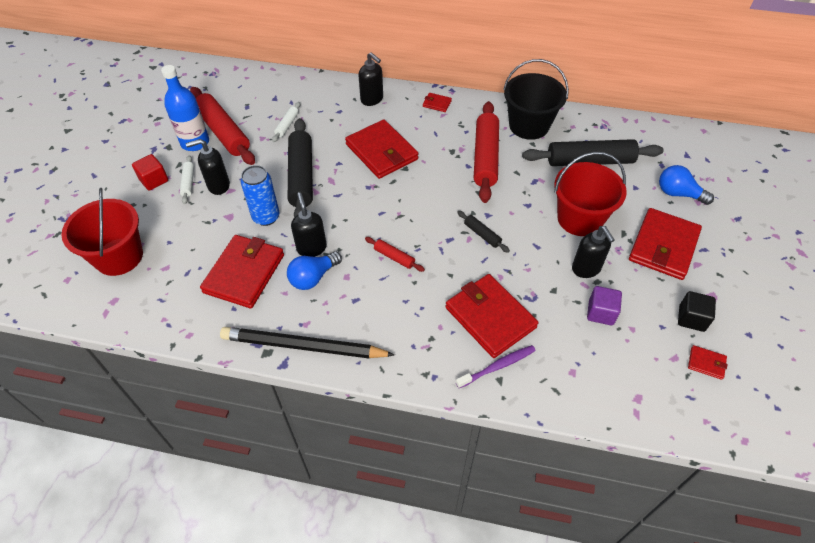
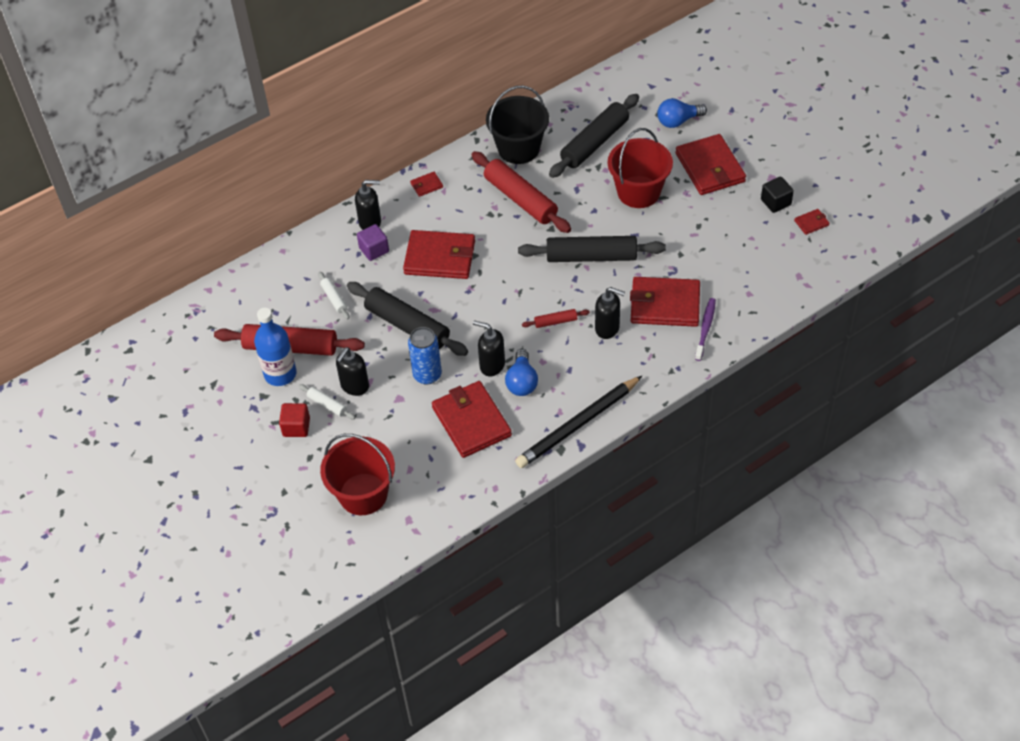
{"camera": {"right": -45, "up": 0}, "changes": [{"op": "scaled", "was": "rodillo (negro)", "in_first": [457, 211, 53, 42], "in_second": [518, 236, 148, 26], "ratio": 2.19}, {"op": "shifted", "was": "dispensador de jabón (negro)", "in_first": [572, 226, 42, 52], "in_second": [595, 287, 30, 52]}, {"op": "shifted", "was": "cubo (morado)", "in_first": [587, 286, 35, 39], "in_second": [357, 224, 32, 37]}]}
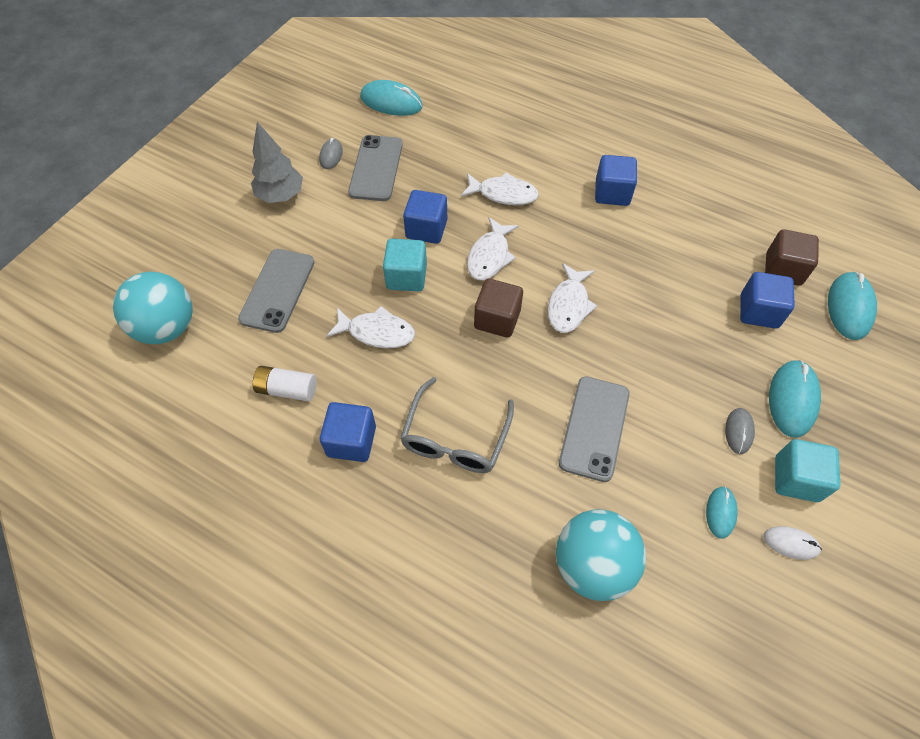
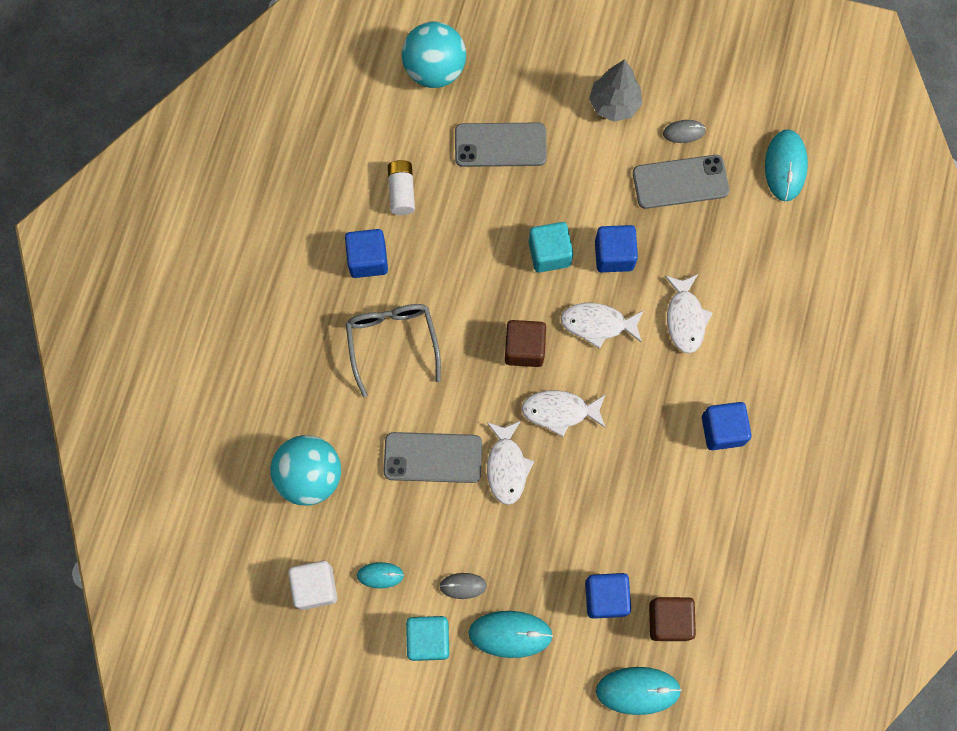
{"camera": {"right": 75, "up": 15}, "changes": [{"op": "shifted", "was": "pez (blanco)", "in_first": [326, 306, 89, 42], "in_second": [487, 421, 47, 84]}, {"op": "rotated", "was": "gafas (gris)", "in_first": [400, 377, 114, 96], "in_second": [346, 304, 95, 93], "clockwise": 75}, {"op": "gone", "was": "ratón (blanco)", "in_first": [763, 526, 59, 34]}, {"op": "new", "now": "cubo (blanco)", "in_second": [288, 561, 49, 49]}]}
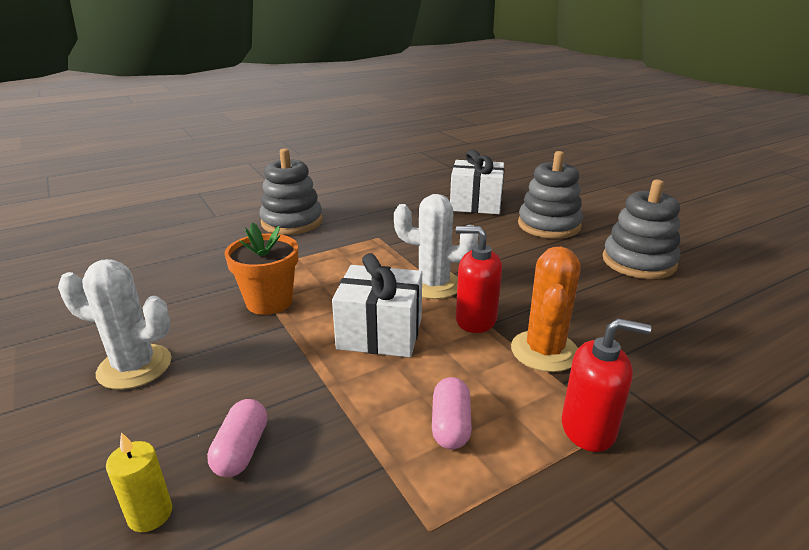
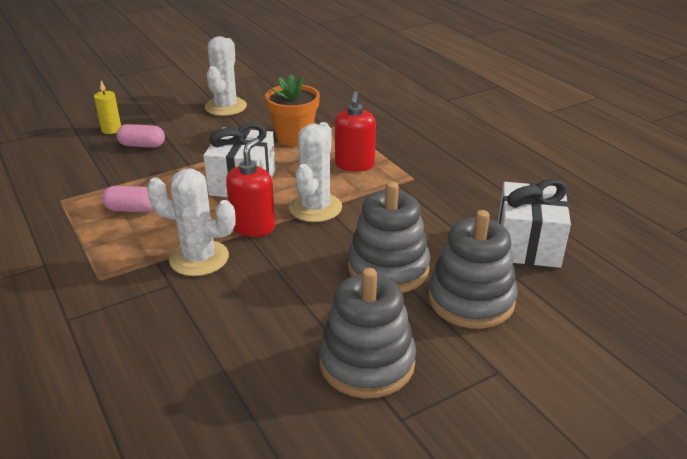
{"camera": {"right": 90, "up": 5}, "changes": [{"op": "shifted", "was": "juguete apilable (gris)", "in_first": [260, 148, 63, 87], "in_second": [348, 181, 82, 112]}, {"op": "repainted", "was": "cactus (naranja)", "now": "cactus (blanco)", "in_first": [511, 247, 70, 125], "in_second": [147, 168, 89, 108]}, {"op": "shifted", "was": "dispensador de jabón (rojo)", "in_first": [562, 318, 89, 134], "in_second": [335, 91, 41, 81]}]}
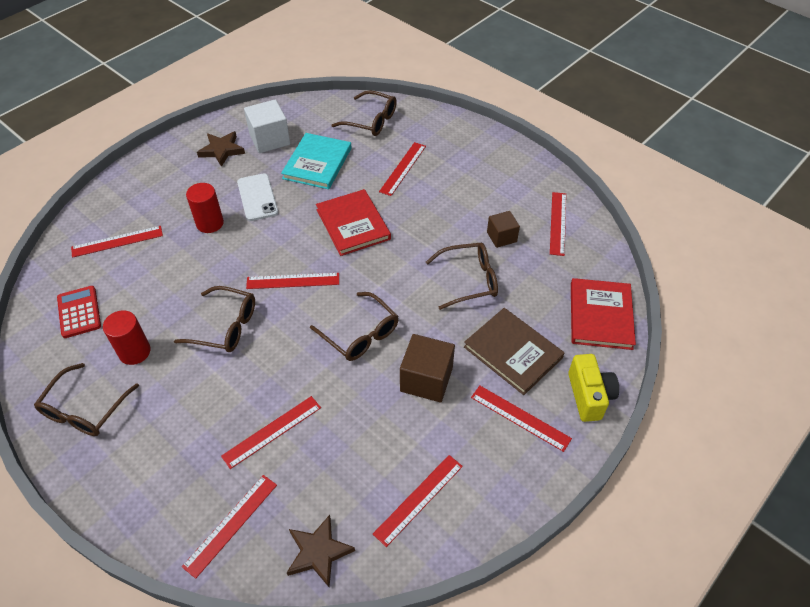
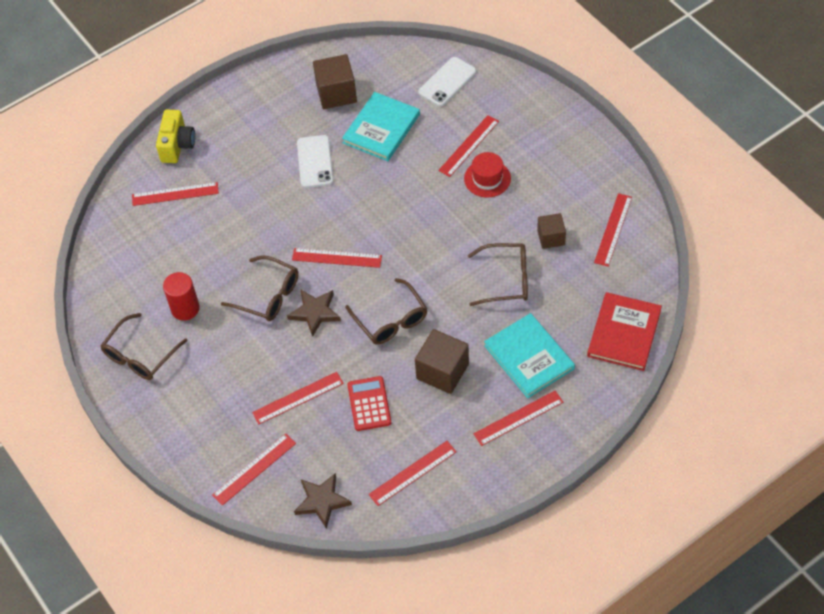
{"camera": {"right": 15, "up": 5}, "changes": [{"op": "shifted", "was": "calculadora (rojo)", "in_first": [57, 286, 44, 52], "in_second": [347, 376, 44, 55]}, {"op": "gone", "was": "cilindro (rojo)", "in_first": [186, 183, 38, 50]}, {"op": "shifted", "was": "estrella (marrón)", "in_first": [197, 131, 48, 36], "in_second": [287, 289, 54, 48]}, {"op": "repainted", "was": "cubo (blanco)", "now": "cubo (marrón)", "in_first": [244, 99, 46, 54], "in_second": [313, 54, 44, 55]}, {"op": "gone", "was": "libro (rojo)", "in_first": [316, 189, 75, 67]}, {"op": "swapped", "was": "gafas (marrón)", "now": "móvil (blanco)", "in_first": [331, 90, 66, 46], "in_second": [418, 57, 58, 50]}, {"op": "repainted", "was": "libro (marrón)", "now": "libro (turquesa)", "in_first": [464, 308, 100, 87], "in_second": [484, 313, 91, 85]}, {"op": "rotated", "was": "regla (rojo)", "in_first": [471, 386, 101, 66], "in_second": [473, 391, 90, 55], "clockwise": -75}, {"op": "shifted", "was": "cámara (amarillo)", "in_first": [568, 354, 51, 68], "in_second": [156, 110, 39, 53]}, {"op": "new", "now": "sombrero (rojo)", "in_second": [464, 152, 47, 46]}]}
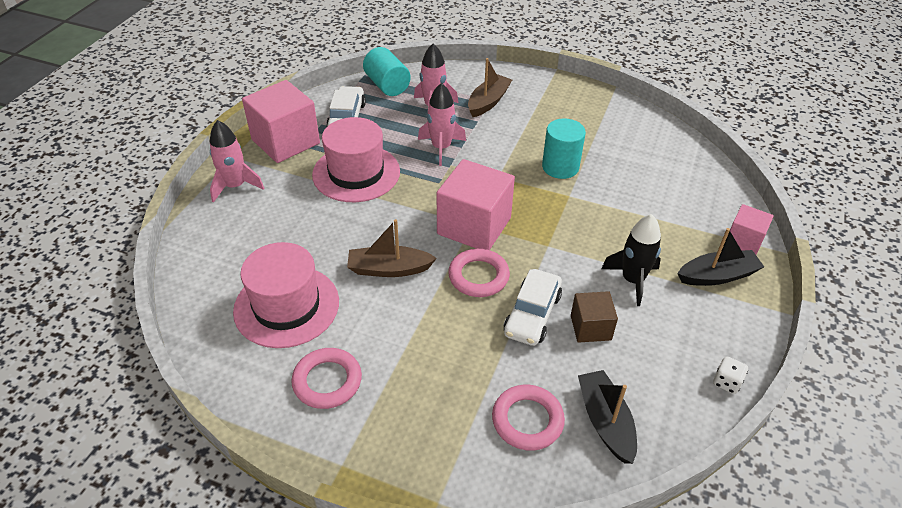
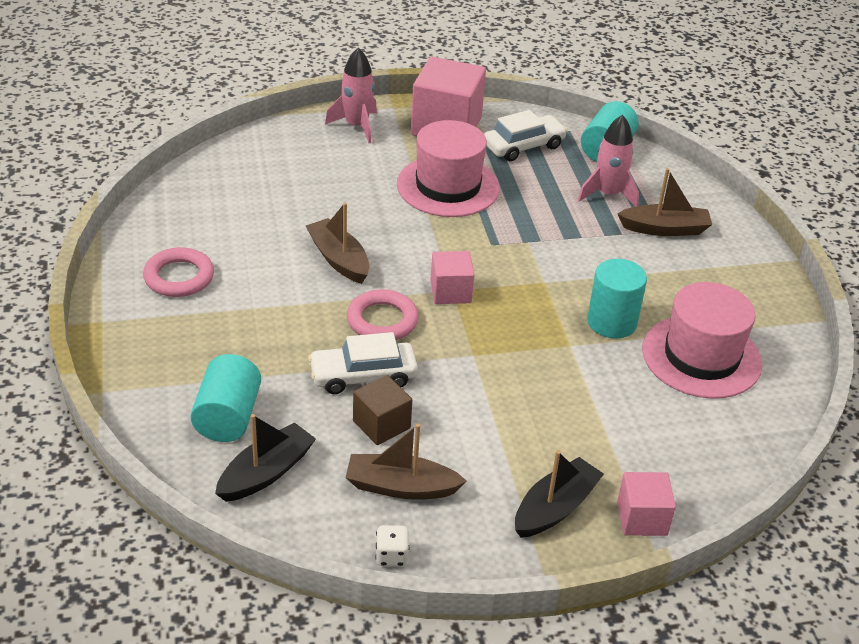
{"camera": {"right": 55, "up": -5}, "changes": [{"op": "shifted", "was": "sombrero (rosa)", "in_first": [233, 242, 106, 106], "in_second": [642, 282, 120, 117]}, {"op": "gone", "was": "cohete (rosa)", "in_first": [418, 83, 48, 83]}, {"op": "scaled", "was": "cubo (rosa)", "in_first": [437, 159, 78, 91], "in_second": [430, 251, 44, 53], "ratio": 0.55}, {"op": "swapped", "was": "anillo (rosa)", "now": "cilindro (turquesa)", "in_first": [492, 385, 73, 66], "in_second": [190, 354, 71, 88]}, {"op": "gone", "was": "cohete (negro)", "in_first": [601, 214, 60, 92]}, {"op": "rotated", "was": "barco (negro)", "in_first": [677, 228, 87, 58], "in_second": [515, 450, 89, 88], "clockwise": -90}, {"op": "new", "now": "barco (marrón)", "in_second": [346, 424, 121, 76]}]}
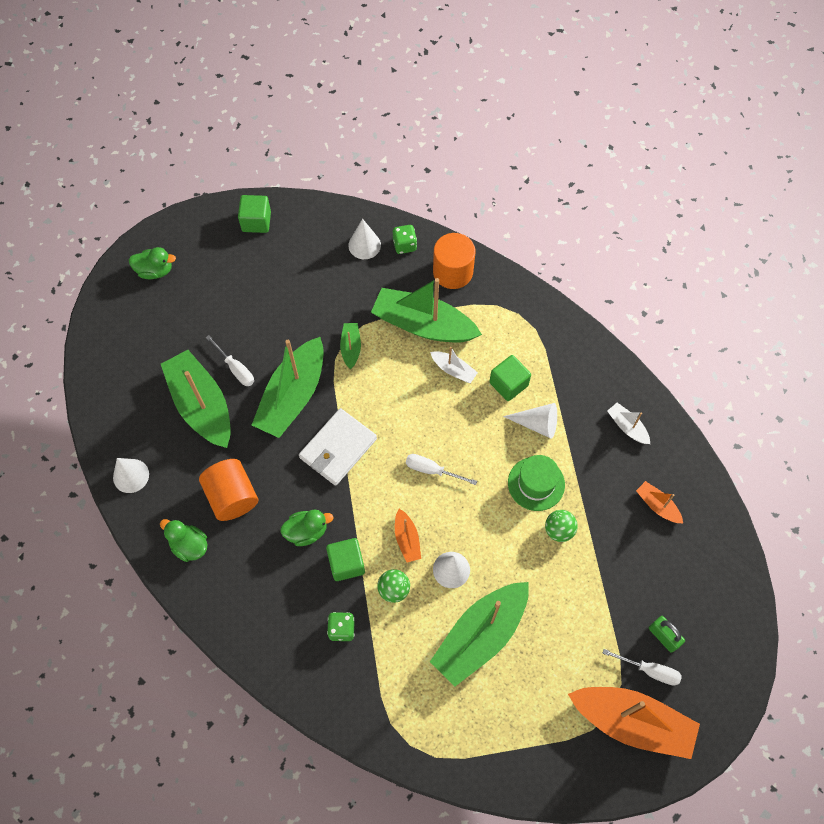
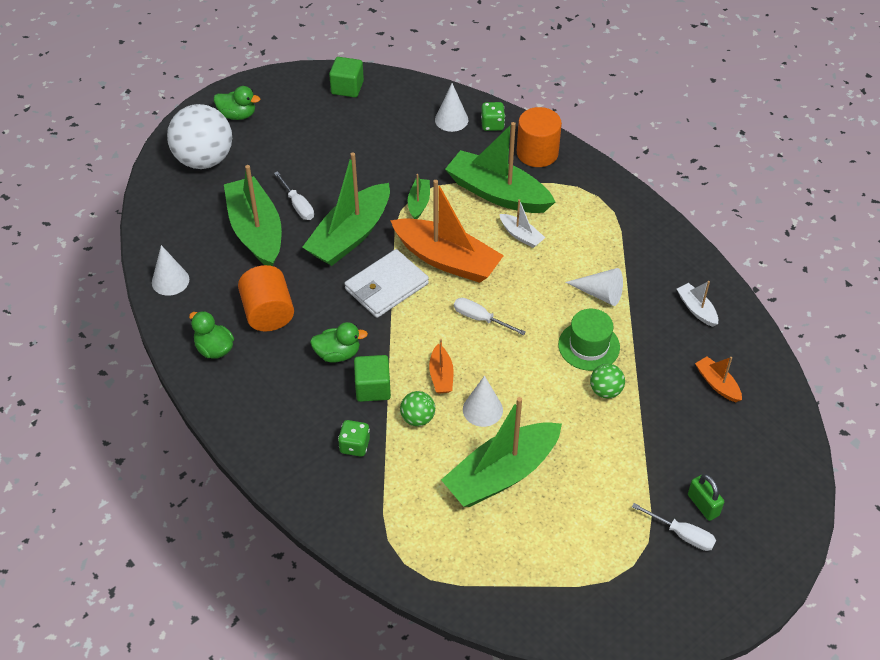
{"camera": {"right": 10, "up": -15}, "changes": [{"op": "gone", "was": "cubo (verde)", "in_first": [489, 355, 42, 46]}, {"op": "shifted", "was": "barco (naranja)", "in_first": [568, 687, 132, 72], "in_second": [390, 180, 114, 103]}, {"op": "new", "now": "pelota (blanco)", "in_second": [167, 104, 65, 65]}]}
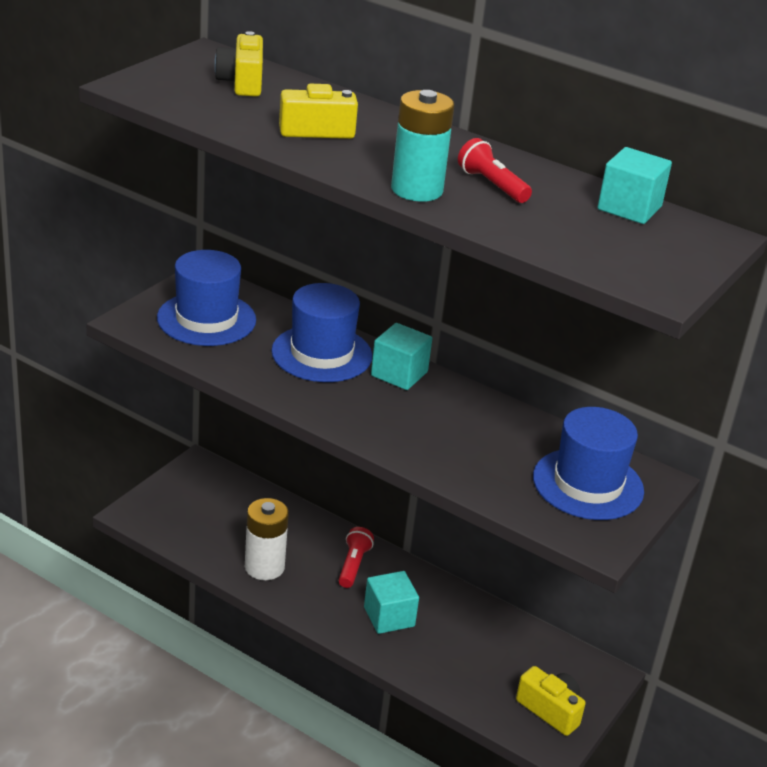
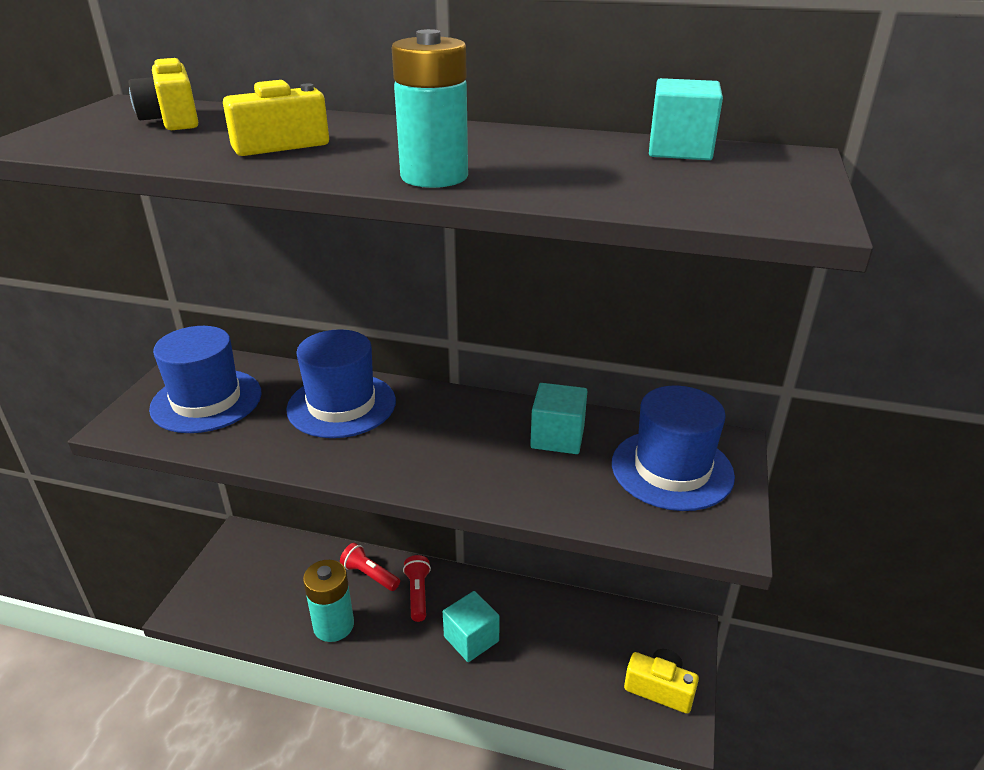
{"camera": {"right": -15, "up": 0}, "changes": [{"op": "repainted", "was": "pila (blanco)", "now": "pila (turquesa)", "in_first": [245, 498, 44, 82], "in_second": [303, 560, 51, 82]}, {"op": "shifted", "was": "cubo (turquesa)", "in_first": [371, 323, 61, 67], "in_second": [530, 383, 57, 71]}, {"op": "shifted", "was": "lámpara de mano (rojo)", "in_first": [458, 138, 74, 65], "in_second": [340, 543, 60, 48]}]}
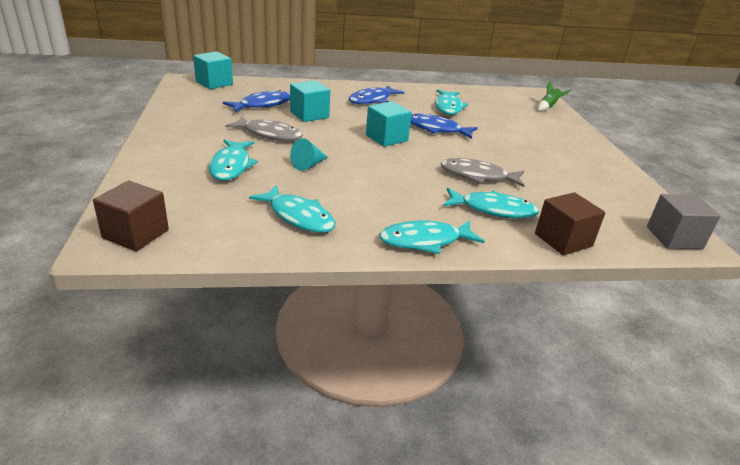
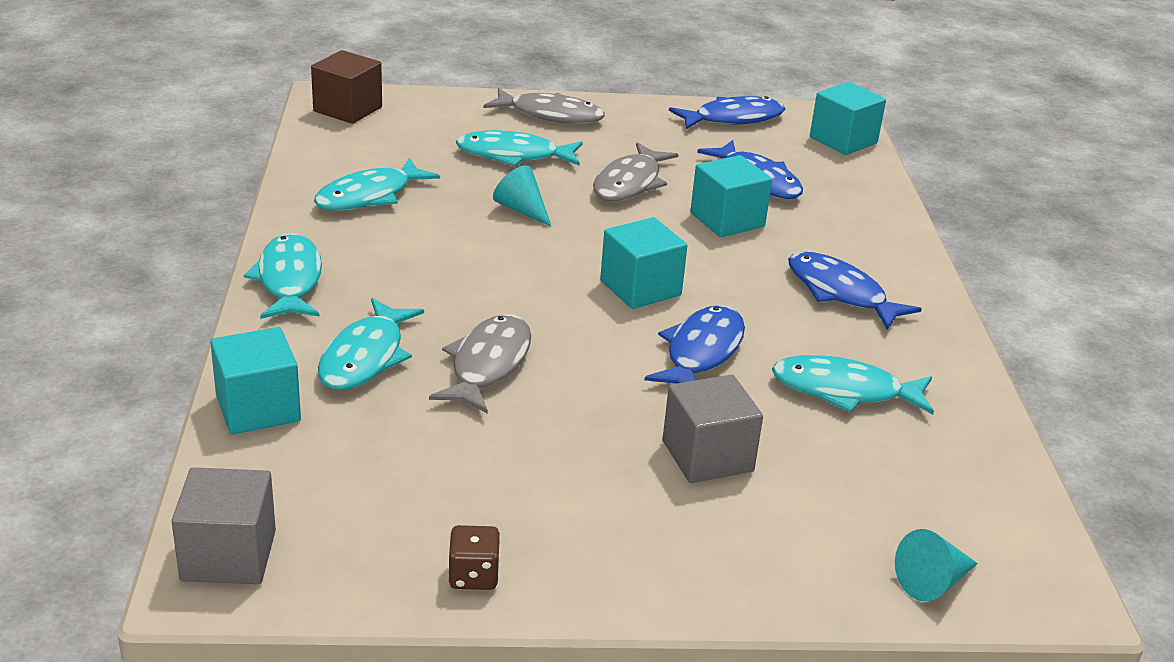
{"camera": {"right": 95, "up": 0}, "changes": [{"op": "repainted", "was": "cubo (marrón)", "now": "cubo (turquesa)", "in_first": [535, 192, 70, 63], "in_second": [210, 327, 91, 108]}, {"op": "swapped", "was": "cohete (verde)", "now": "cono (turquesa)", "in_first": [538, 81, 33, 30], "in_second": [895, 529, 83, 72]}, {"op": "new", "now": "dado (marrón)", "in_second": [448, 525, 52, 65]}, {"op": "new", "now": "pez (gris)", "in_second": [483, 88, 122, 36]}, {"op": "new", "now": "cubo (gris)", "in_second": [663, 374, 100, 109]}, {"op": "new", "now": "pez (azul)", "in_second": [669, 96, 116, 33]}]}
